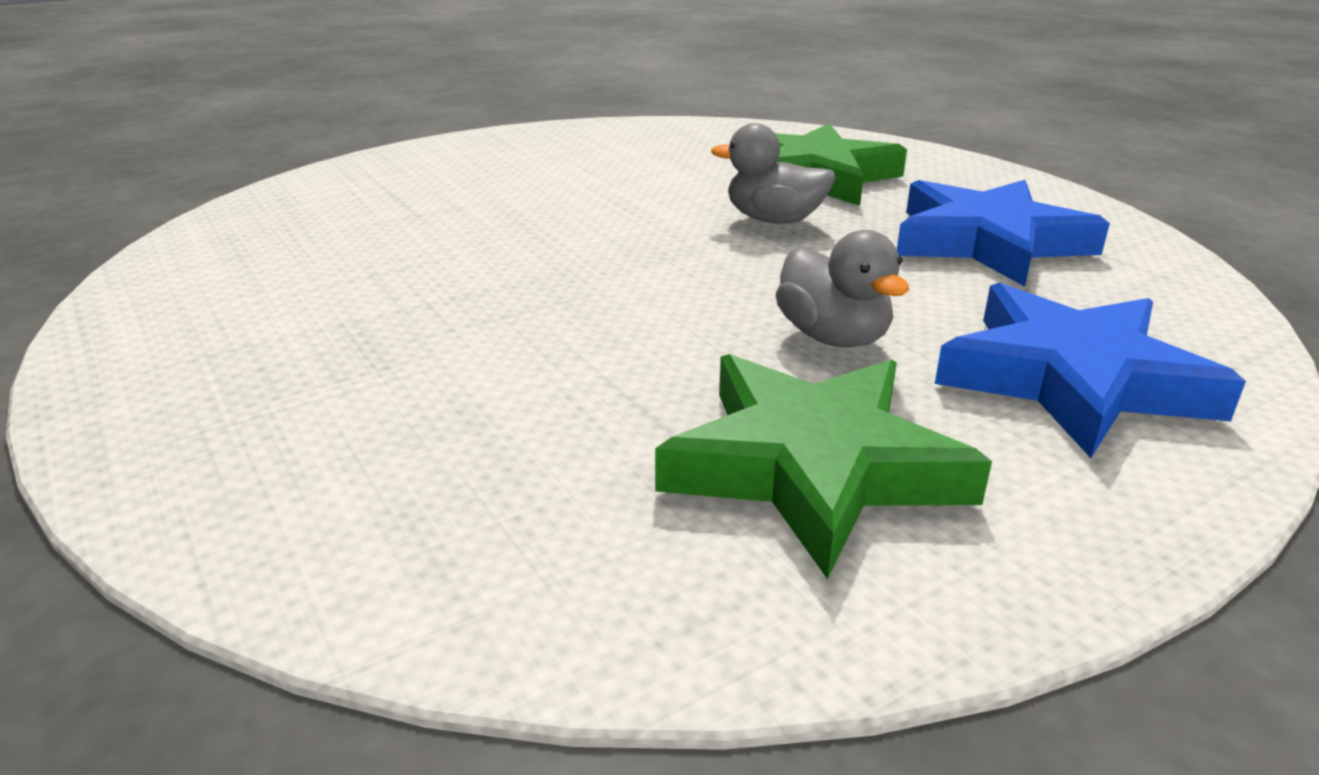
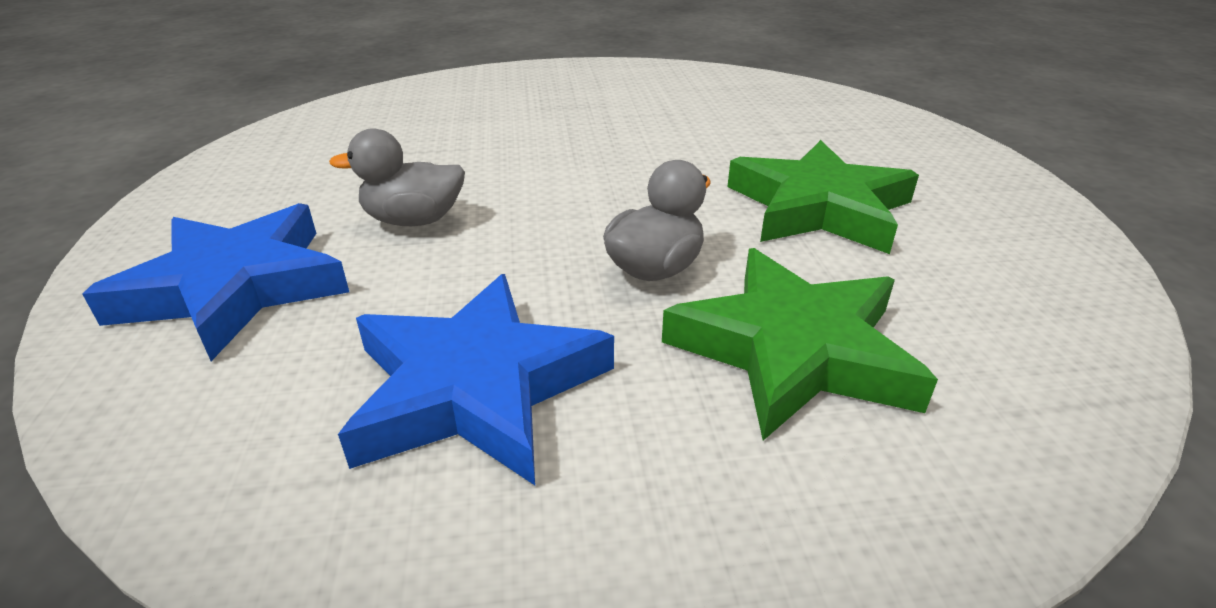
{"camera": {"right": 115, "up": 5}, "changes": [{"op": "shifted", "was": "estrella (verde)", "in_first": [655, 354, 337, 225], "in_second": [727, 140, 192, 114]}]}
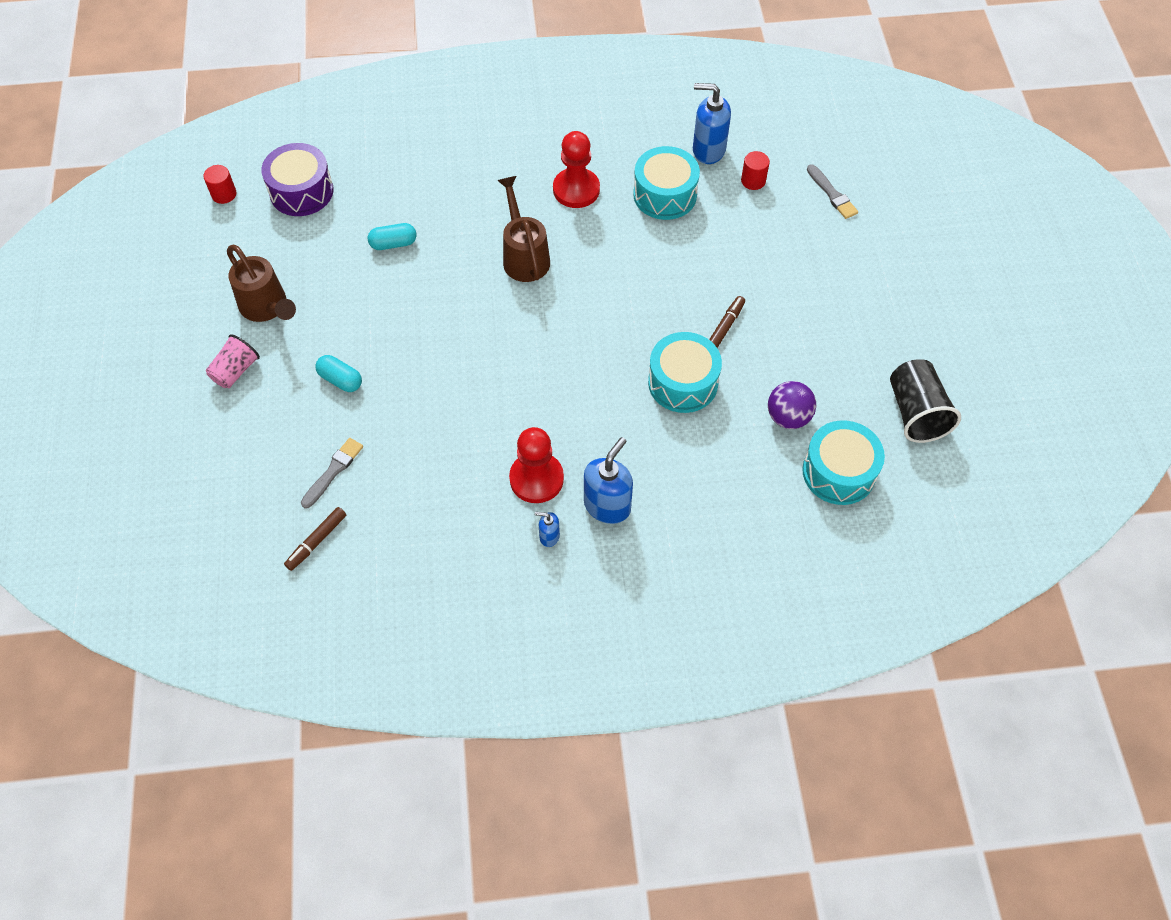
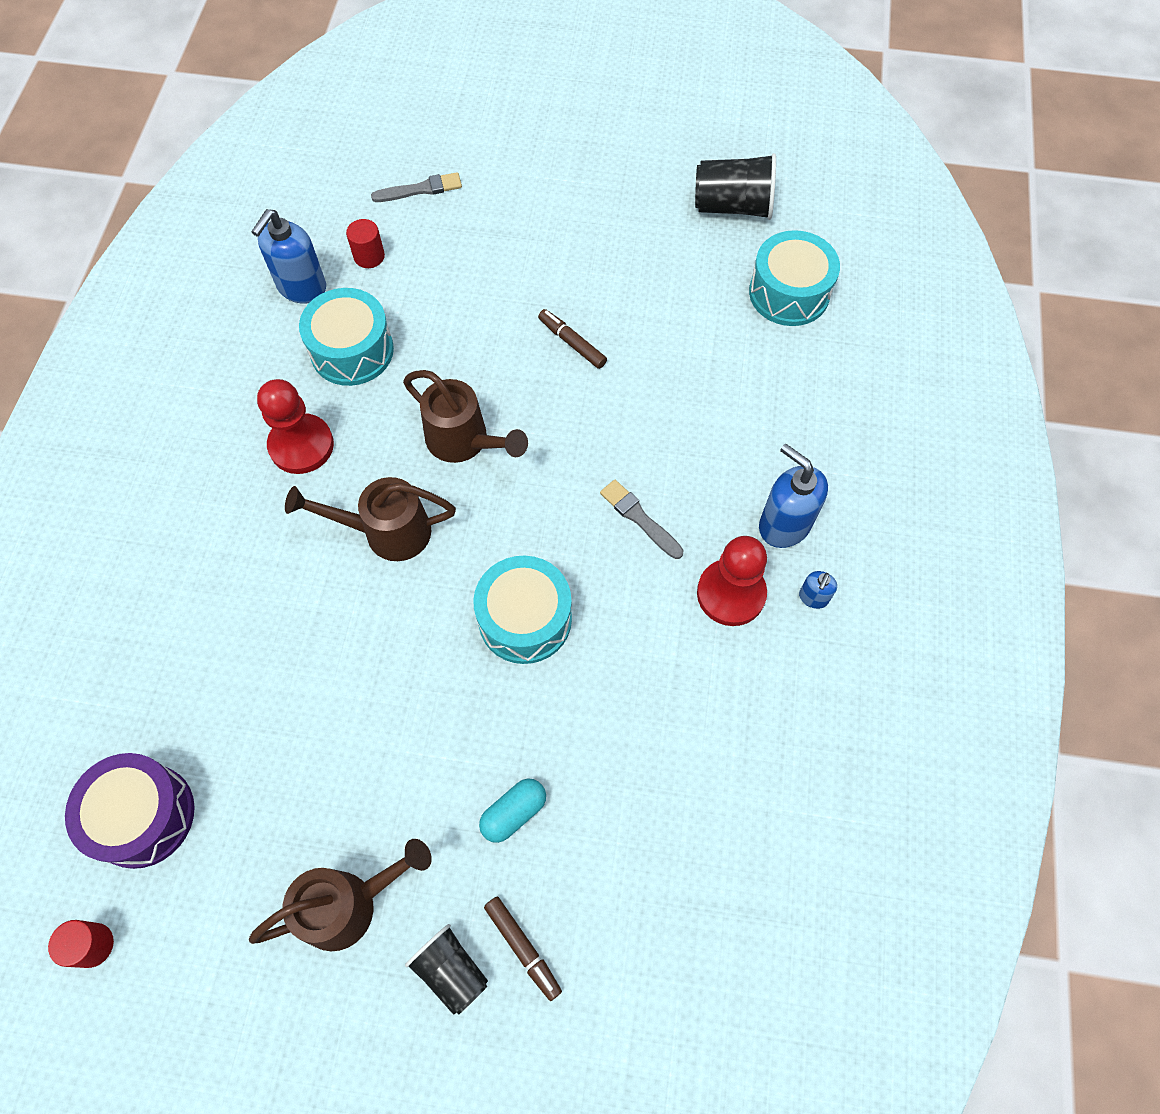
{"camera": {"right": -75, "up": 5}, "changes": [{"op": "repainted", "was": "vaso (rosa)", "now": "vaso (negro)", "in_first": [206, 334, 54, 54], "in_second": [405, 924, 83, 91]}, {"op": "shifted", "was": "rotulador (marrón)", "in_first": [284, 507, 62, 64], "in_second": [484, 897, 78, 104]}, {"op": "shifted", "was": "pincel (gris)", "in_first": [301, 438, 62, 71], "in_second": [600, 480, 84, 79]}, {"op": "gone", "was": "cápsula (turquesa)", "in_first": [368, 223, 48, 27]}, {"op": "shifted", "was": "tambor (turquesa)", "in_first": [648, 332, 74, 81], "in_second": [473, 556, 99, 108]}, {"op": "gone", "was": "pelota (morado)", "in_first": [768, 381, 48, 48]}, {"op": "new", "now": "regadera (marrón)", "in_second": [403, 370, 125, 93]}]}
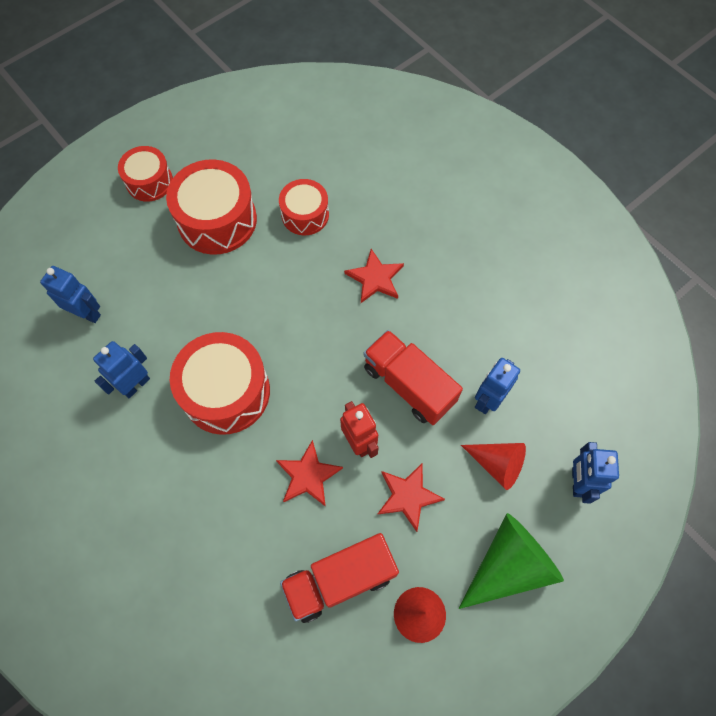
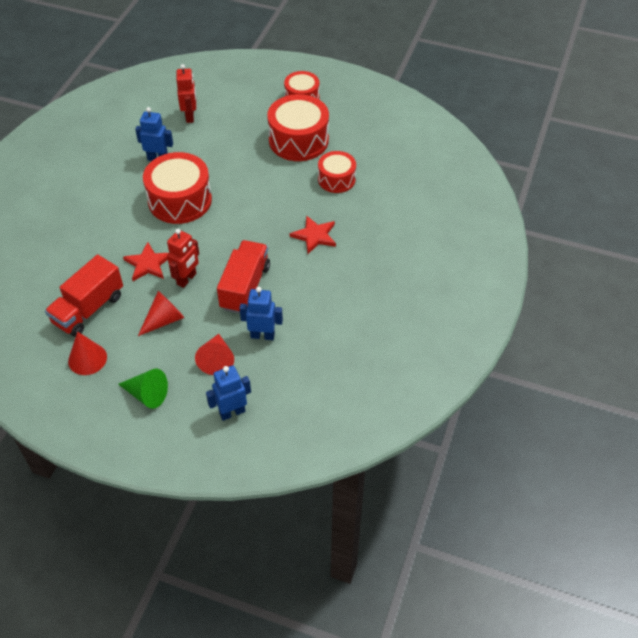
{"camera": {"right": 60, "up": -15}, "changes": [{"op": "repainted", "was": "robot (azul)", "now": "robot (rojo)", "in_first": [40, 266, 61, 57], "in_second": [176, 64, 20, 59]}, {"op": "rotated", "was": "camión (rojo)", "in_first": [280, 533, 119, 90], "in_second": [45, 255, 78, 82], "clockwise": -90}, {"op": "swapped", "was": "estrella (rojo)", "now": "cono (rojo)", "in_first": [377, 463, 68, 69], "in_second": [138, 291, 46, 45]}, {"op": "scaled", "was": "cono (verde)", "in_first": [459, 513, 105, 96], "in_second": [118, 369, 50, 40], "ratio": 0.64}]}
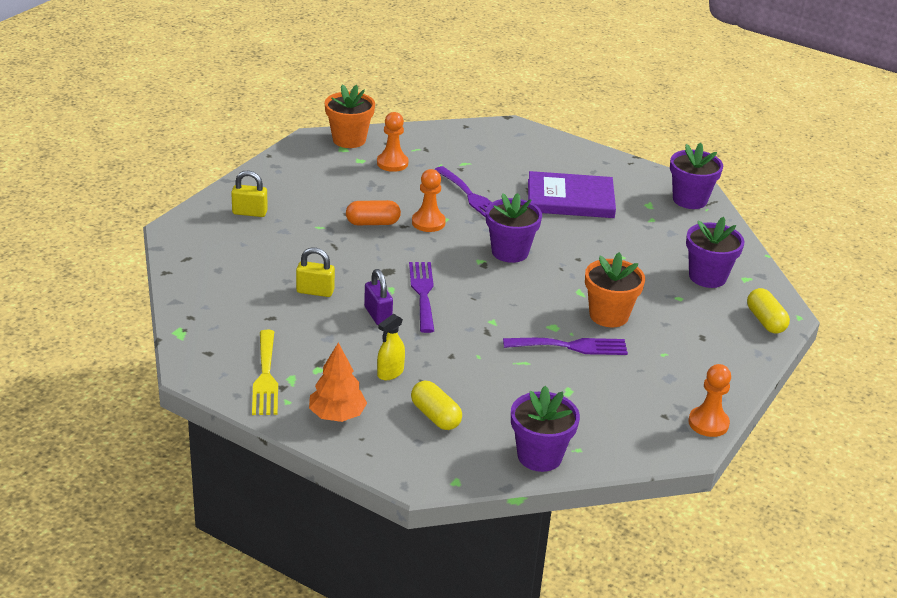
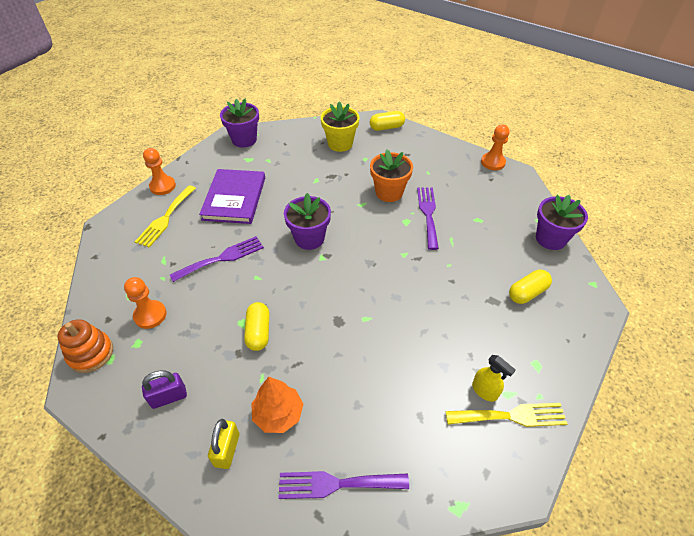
{"camera": {"right": -85, "up": 15}, "changes": [{"op": "gone", "was": "candado (amarillo)", "in_first": [296, 247, 39, 50]}, {"op": "shifted", "was": "árbol (naranja)", "in_first": [309, 342, 58, 80], "in_second": [251, 377, 52, 56]}, {"op": "swapped", "was": "maceta (naranja)", "now": "juguete apilable (naranja)", "in_first": [325, 84, 50, 64], "in_second": [57, 319, 56, 54]}, {"op": "repainted", "was": "cápsula (naranja)", "now": "cápsula (amarillo)", "in_first": [346, 200, 55, 25], "in_second": [244, 302, 25, 49]}, {"op": "shifted", "was": "candado (morado)", "in_first": [364, 269, 29, 56], "in_second": [142, 371, 45, 38]}, {"op": "shifted", "was": "pulverizador (amarillo)", "in_first": [377, 314, 28, 66], "in_second": [472, 355, 44, 47]}, {"op": "shifted", "was": "tenedor (morado)", "in_first": [409, 262, 25, 71], "in_second": [278, 471, 131, 28]}, {"op": "shifted", "was": "peón (naranja)", "in_first": [412, 169, 34, 63], "in_second": [143, 148, 33, 47]}, {"op": "repainted", "was": "maceta (morado)", "now": "maceta (amarillo)", "in_first": [686, 217, 59, 71], "in_second": [321, 101, 38, 51]}, {"op": "new", "now": "tenedor (amarillo)", "in_second": [135, 185, 61, 63]}]}
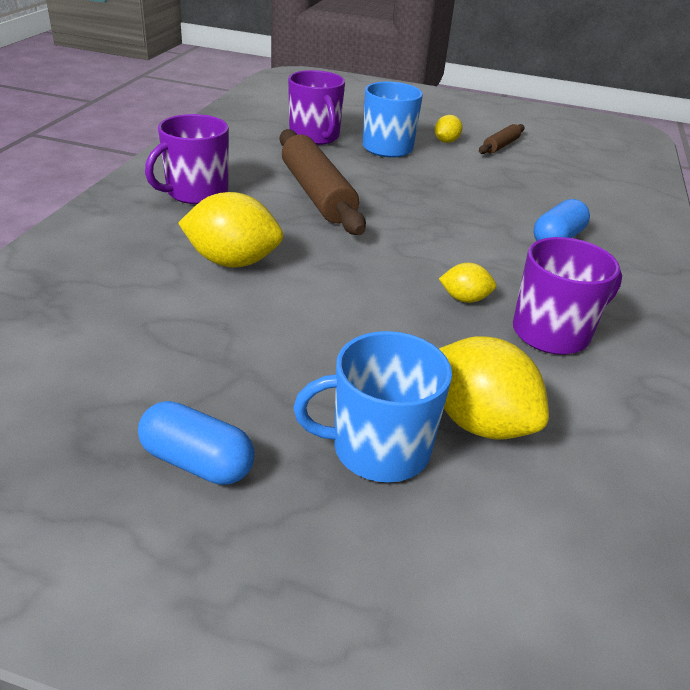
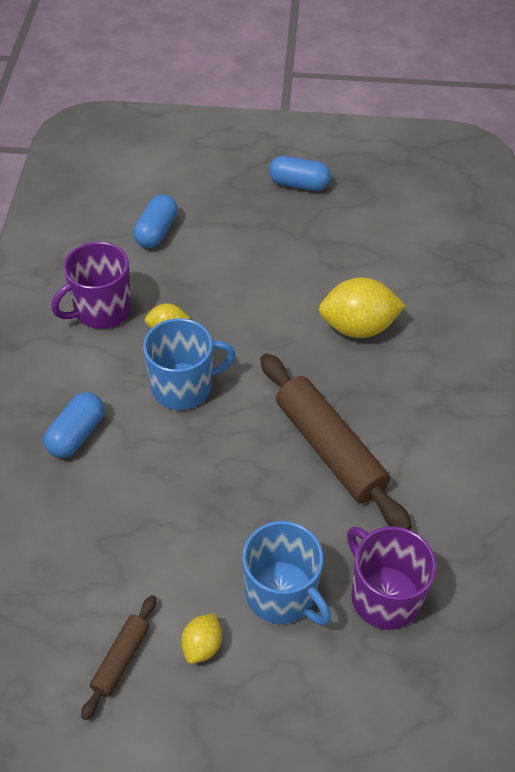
{"camera": {"right": 170, "up": 15}, "changes": [{"op": "gone", "was": "taza (morado)", "in_first": [145, 114, 84, 90]}, {"op": "shifted", "was": "taza (azul)", "in_first": [294, 331, 158, 152], "in_second": [143, 318, 93, 92]}, {"op": "swapped", "was": "limón (amarillo)", "now": "cápsula (azul)", "in_first": [439, 336, 110, 104], "in_second": [133, 194, 45, 54]}]}
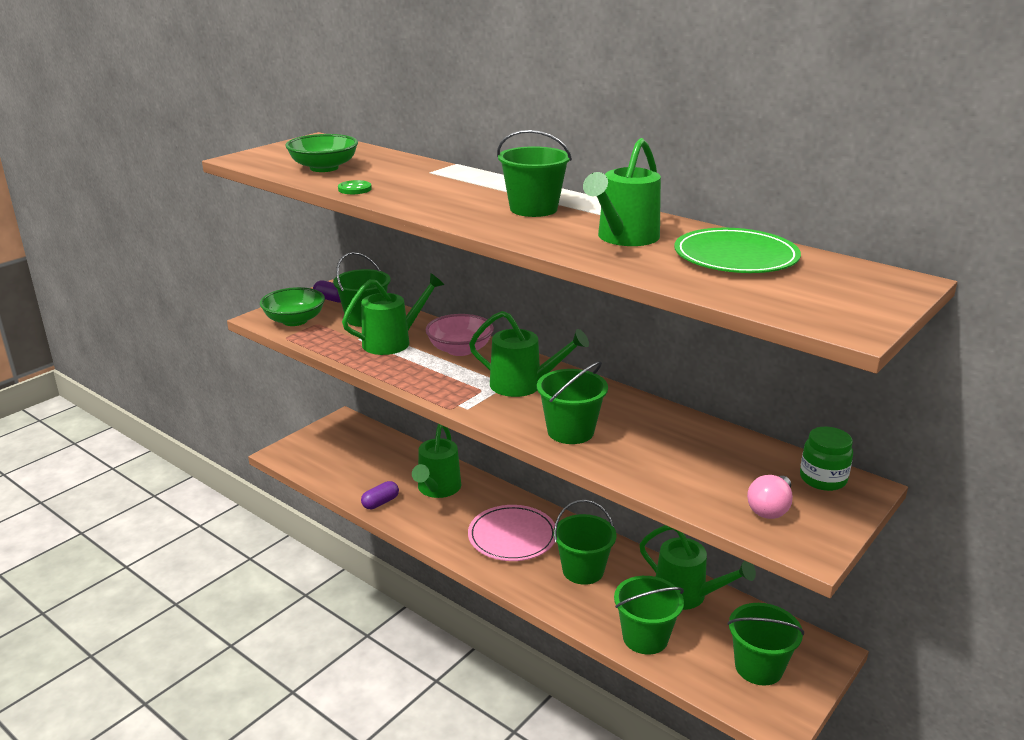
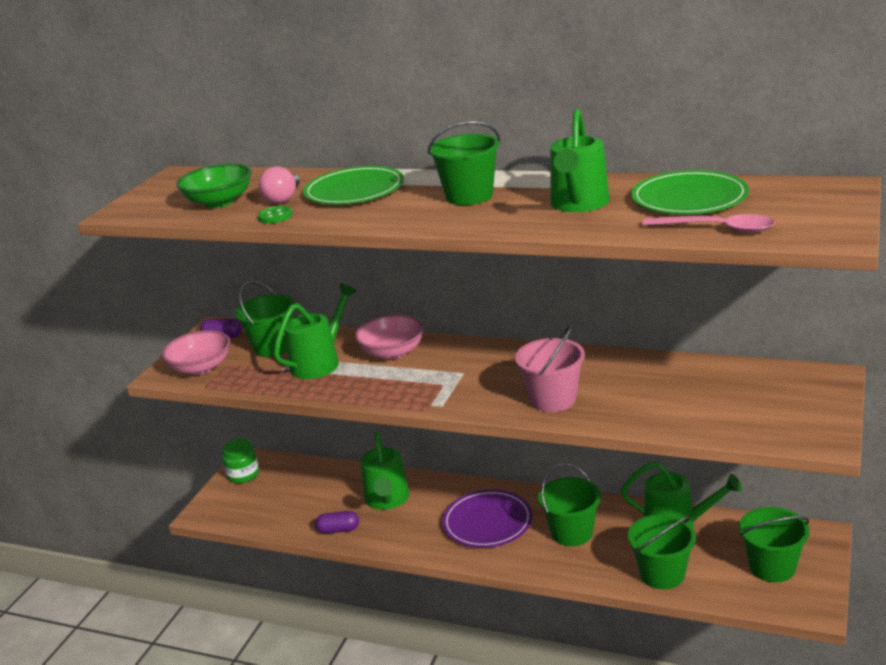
{"camera": {"right": -15, "up": 0}, "changes": [{"op": "repainted", "was": "cuenco (verde)", "now": "cuenco (rosa)", "in_first": [260, 287, 65, 39], "in_second": [161, 330, 69, 45]}, {"op": "rotated", "was": "cápsula (morado)", "in_first": [361, 481, 38, 28], "in_second": [315, 511, 44, 23], "clockwise": 60}, {"op": "repainted", "was": "plato (rosa)", "now": "plato (morado)", "in_first": [468, 505, 87, 56], "in_second": [442, 489, 91, 59]}, {"op": "gone", "was": "regadera (verde)", "in_first": [469, 311, 120, 86]}, {"op": "repainted", "was": "balde (verde)", "now": "balde (rosa)", "in_first": [537, 361, 71, 83], "in_second": [515, 325, 70, 87]}, {"op": "shifted", "was": "bombilla (rosa)", "in_first": [747, 475, 46, 44], "in_second": [259, 166, 41, 37]}, {"op": "shifted", "was": "tarro (verde)", "in_first": [800, 427, 53, 64], "in_second": [222, 438, 37, 45]}, {"op": "new", "now": "plato (verde)", "in_second": [303, 166, 101, 38]}, {"op": "new", "now": "cuchara (rosa)", "in_second": [642, 214, 133, 19]}]}
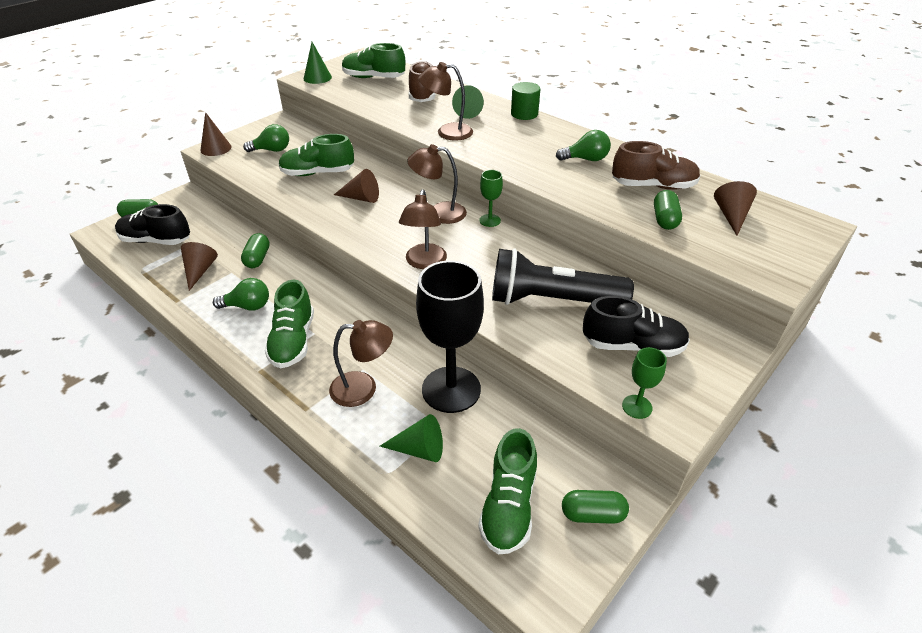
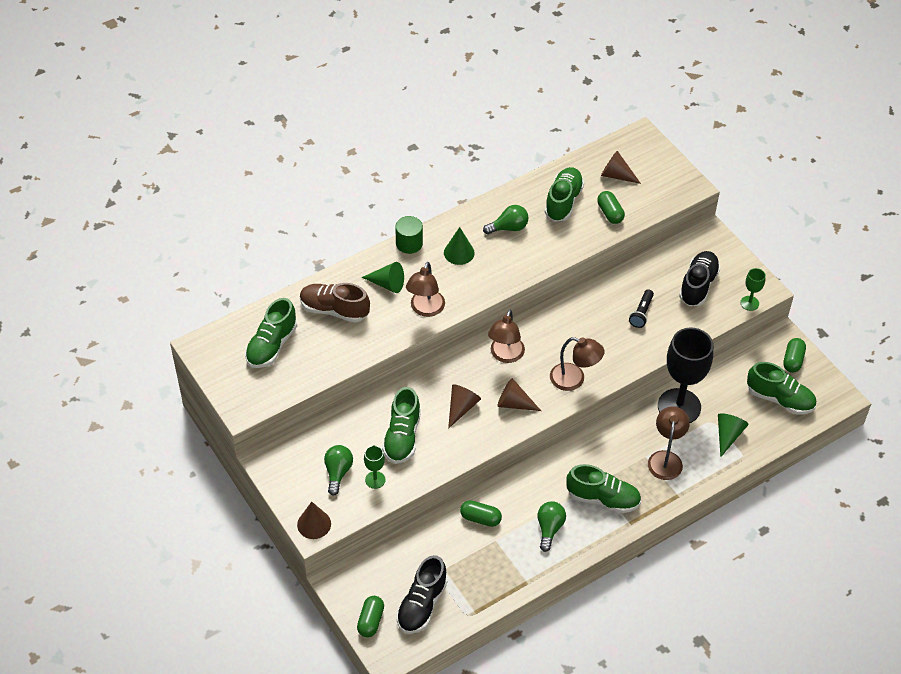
{"camera": {"right": -75, "up": 10}, "changes": [{"op": "shifted", "was": "cono (marrón)", "in_first": [181, 242, 37, 49], "in_second": [498, 378, 43, 33]}, {"op": "shifted", "was": "cono (verde)", "in_first": [304, 42, 28, 42], "in_second": [444, 227, 31, 38]}, {"op": "shifted", "was": "copa (verde)", "in_first": [479, 170, 24, 57], "in_second": [364, 445, 22, 44]}, {"op": "scaled", "was": "lámpara de mano (negro)", "in_first": [492, 248, 142, 57], "in_second": [629, 289, 25, 39], "ratio": 0.44}, {"op": "rotated", "was": "bombilla (verde)", "in_first": [556, 130, 55, 31], "in_second": [483, 205, 45, 30], "clockwise": 60}, {"op": "repainted", "was": "zapato (marrón)", "now": "zapato (verde)", "in_first": [612, 141, 89, 49], "in_second": [545, 167, 39, 55]}, {"op": "rotated", "was": "cápsula (verde)", "in_first": [654, 190, 28, 40], "in_second": [597, 191, 28, 33], "clockwise": 45}]}
